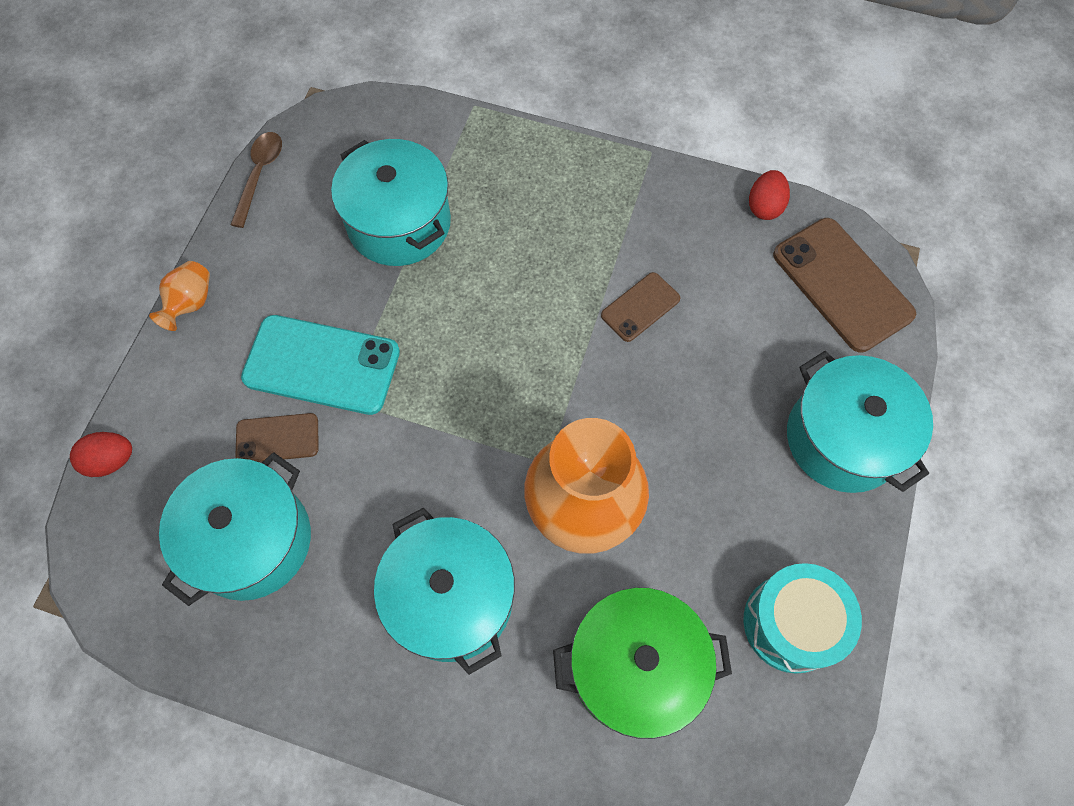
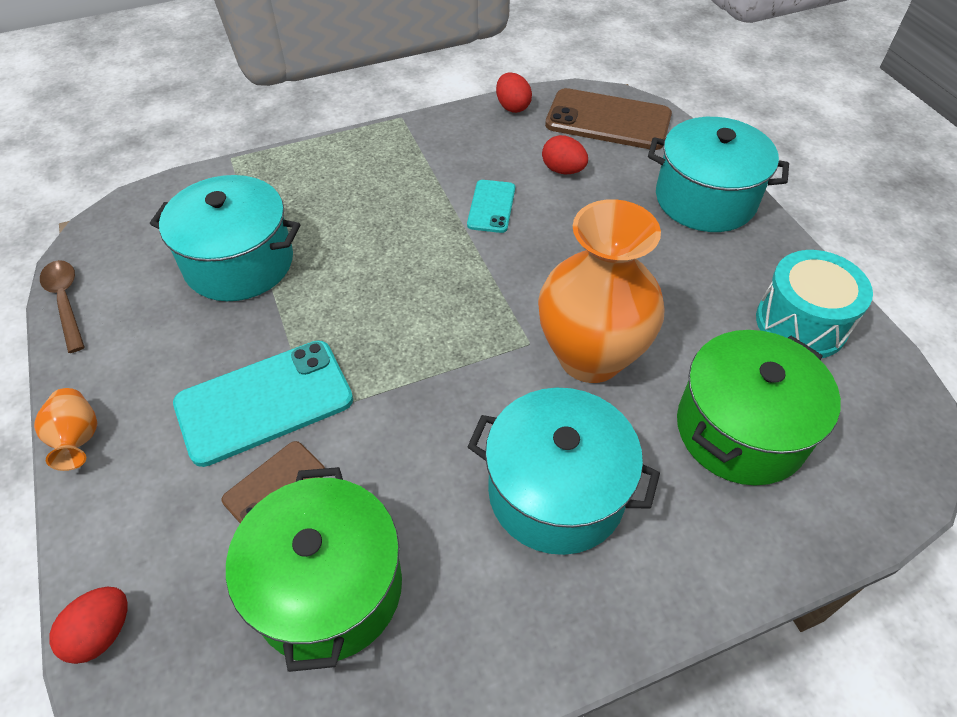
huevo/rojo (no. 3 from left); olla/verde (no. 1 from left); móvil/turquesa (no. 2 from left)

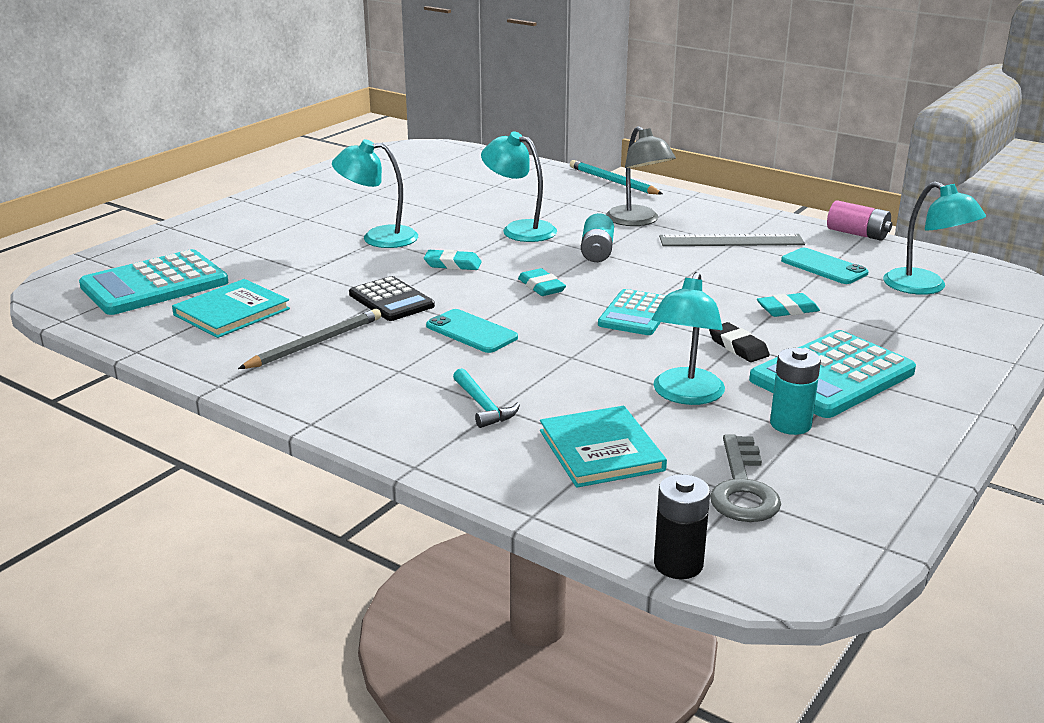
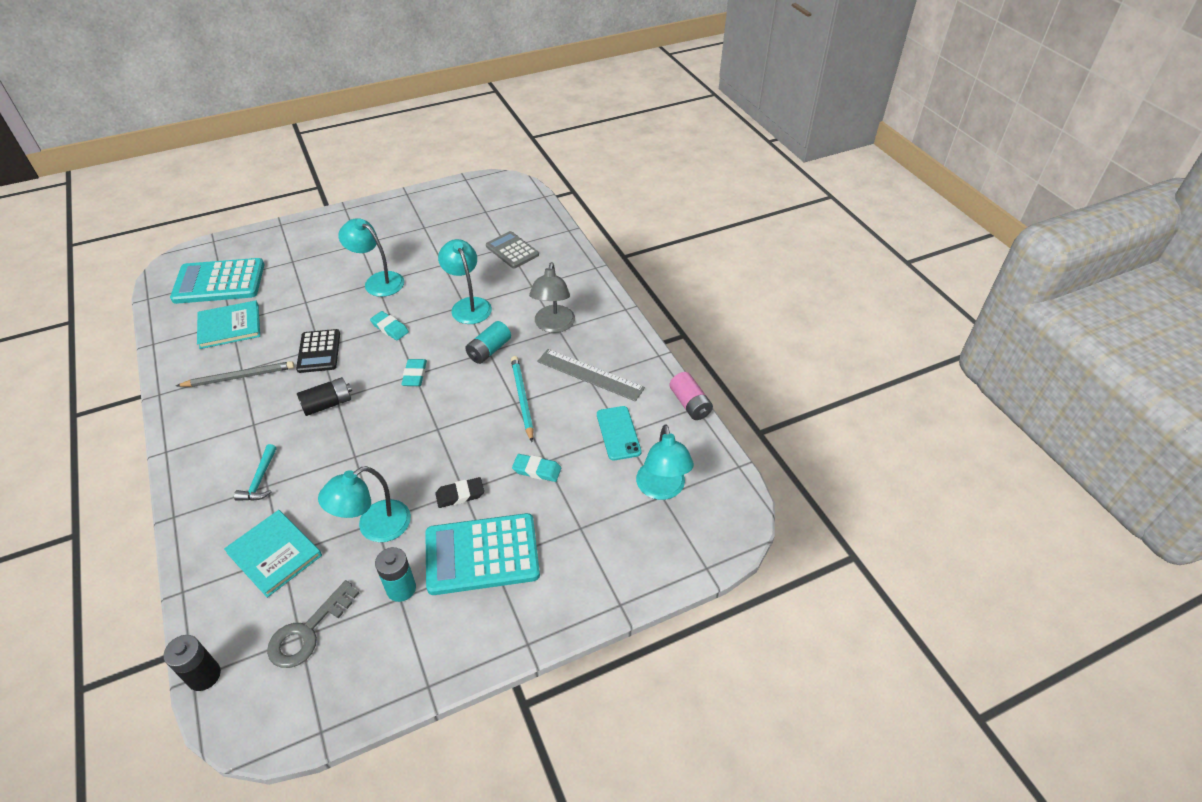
calculadora/turquesa (no. 2 from left in the first image); calculadora/gris; lápiz/turquesa; pila/negro (no. 2 from left); libro/turquesa (no. 2 from left); goma de borrar/negro

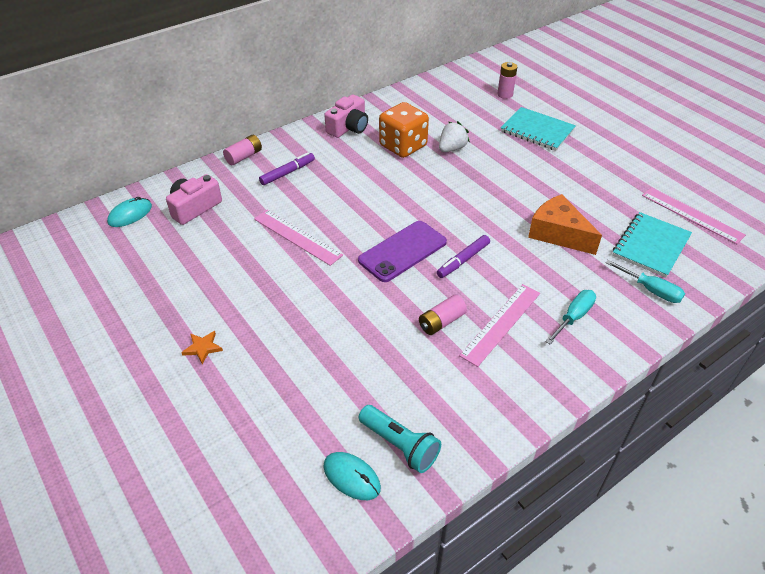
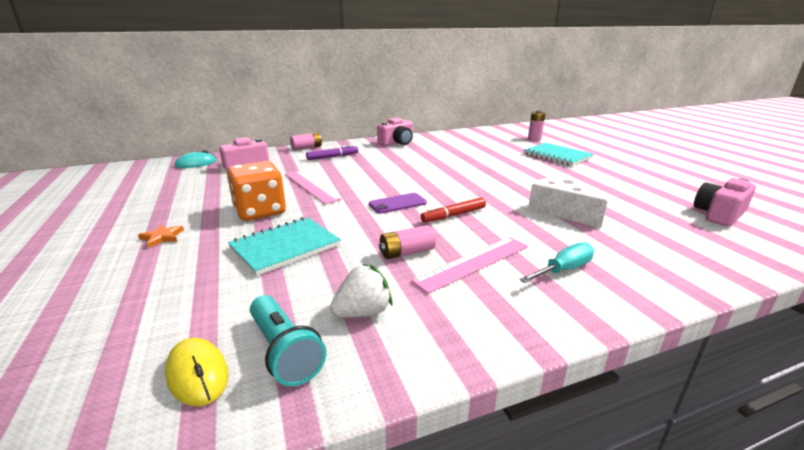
destornillador/turquesa (no. 2 from left in the first image); dado/naranja; fresa/blanco; cuaderno/turquesa (no. 1 from left); cámara/rosa (no. 3 from left); ratón/amarillo; rotulador/rojo; queso/blanco; móvil/morado

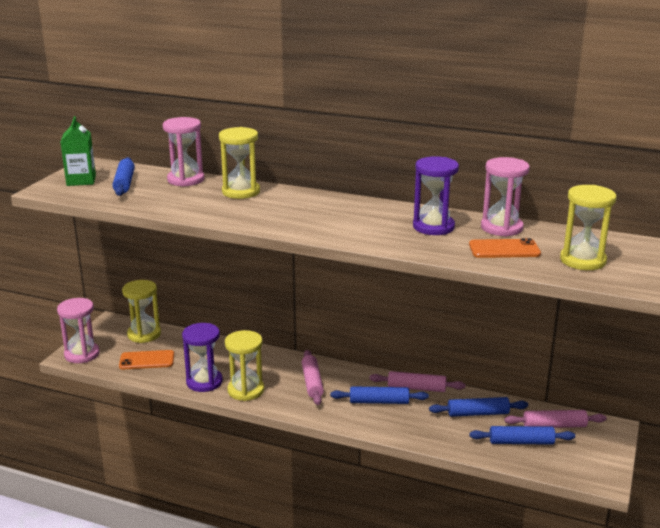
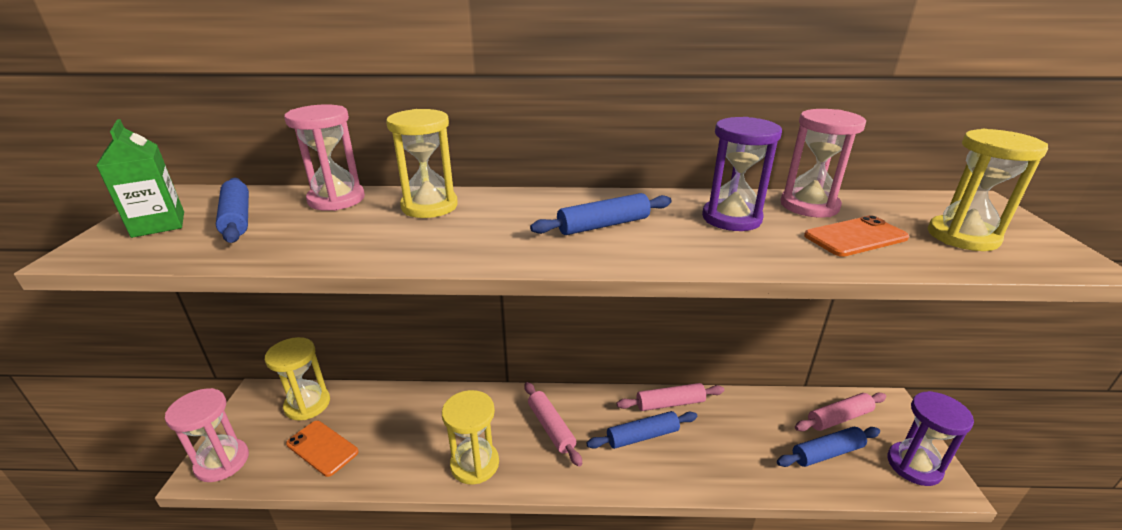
reloj de arena/morado (no. 2 from left); rodillo/azul (no. 2 from left); móvil/naranja (no. 1 from left)

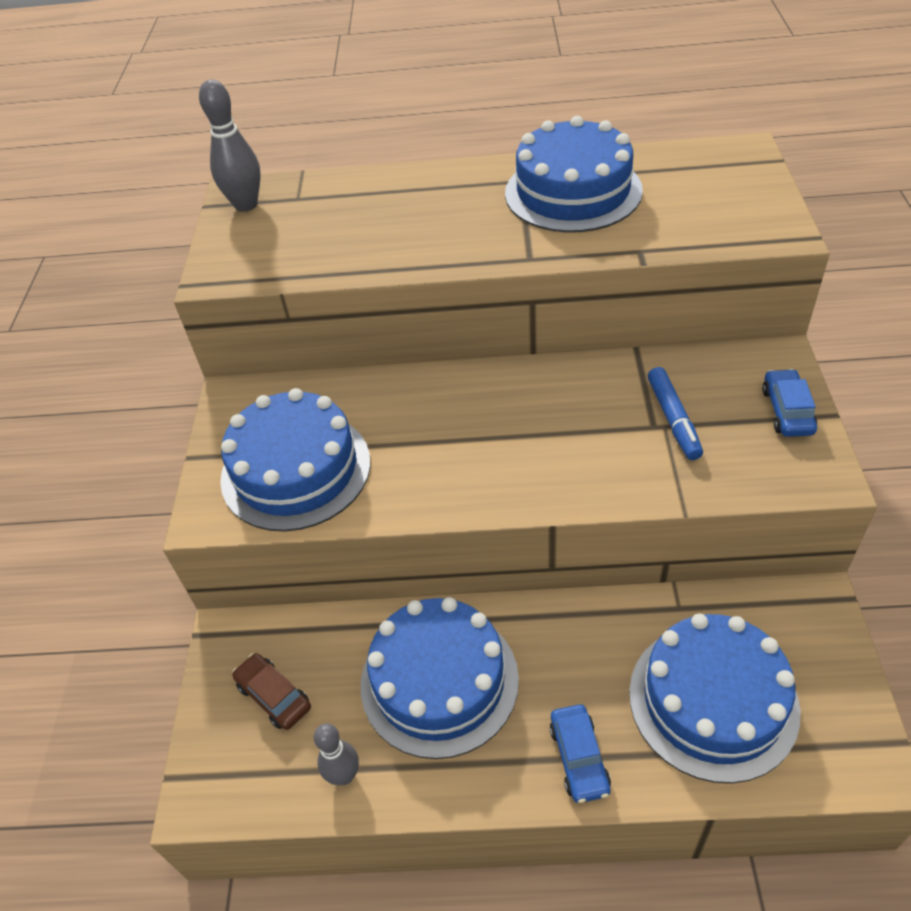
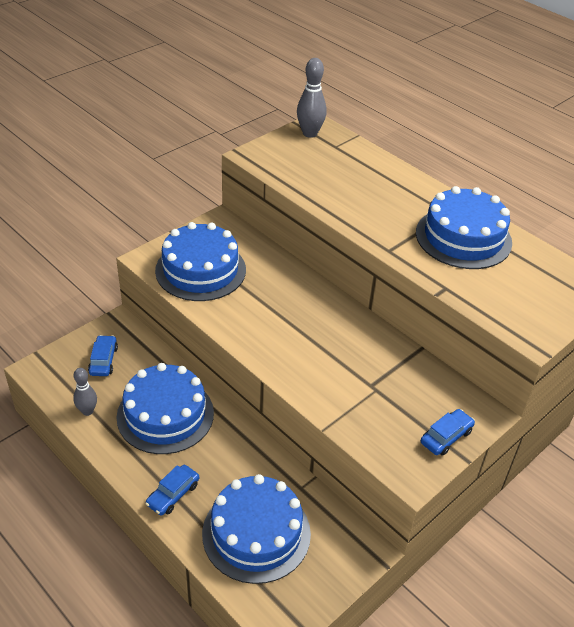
rotulador/azul; coche/azul (no. 1 from left)

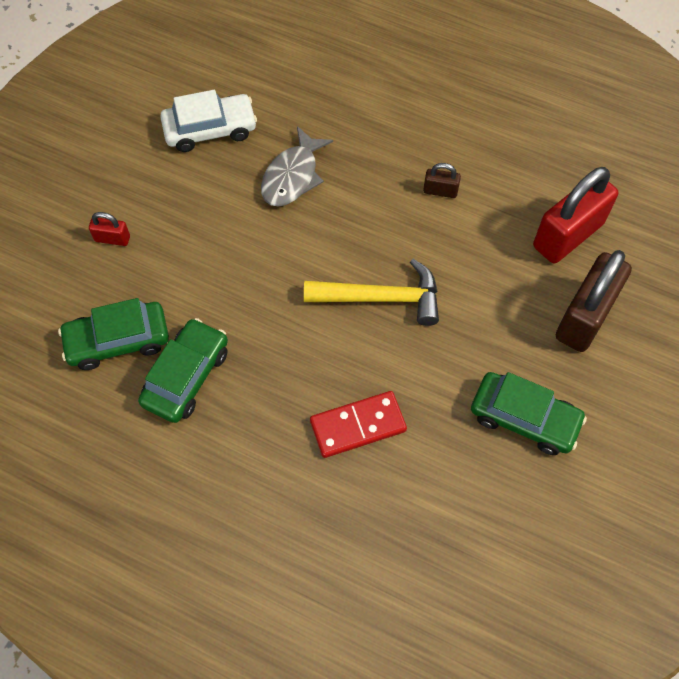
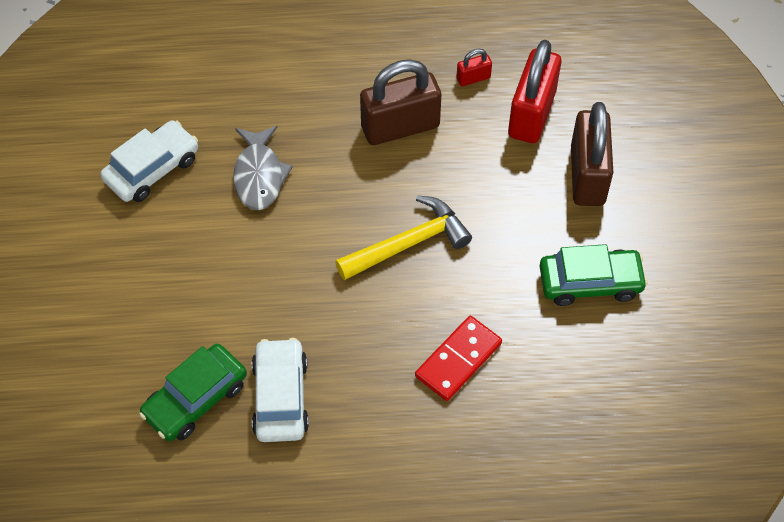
candado/rojo (no. 1 from left); coche/blanco (no. 2 from left); candado/marrón (no. 1 from left)

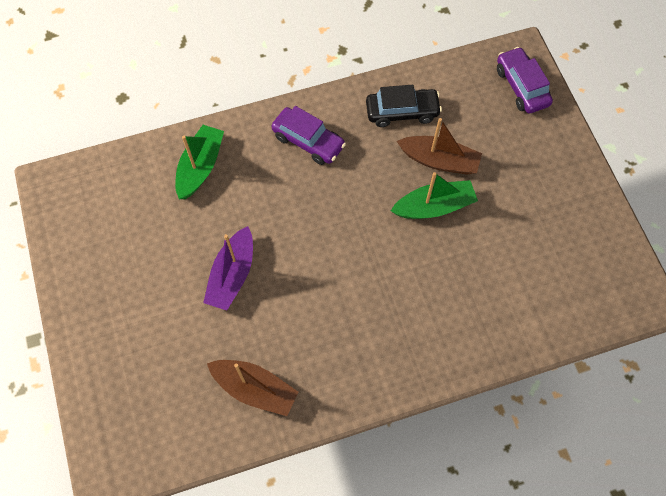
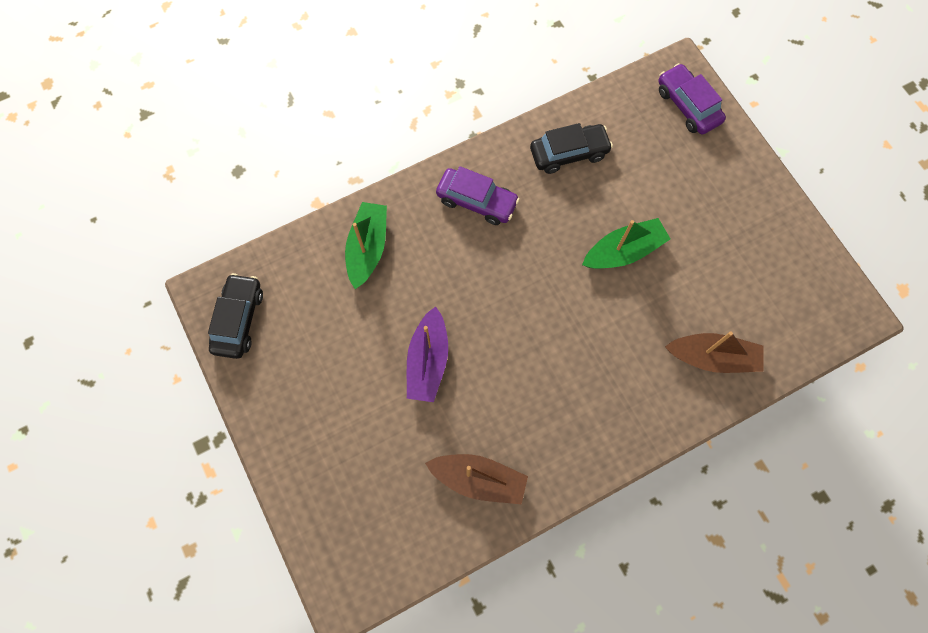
coche/negro (no. 1 from left); barco/marrón (no. 2 from left)

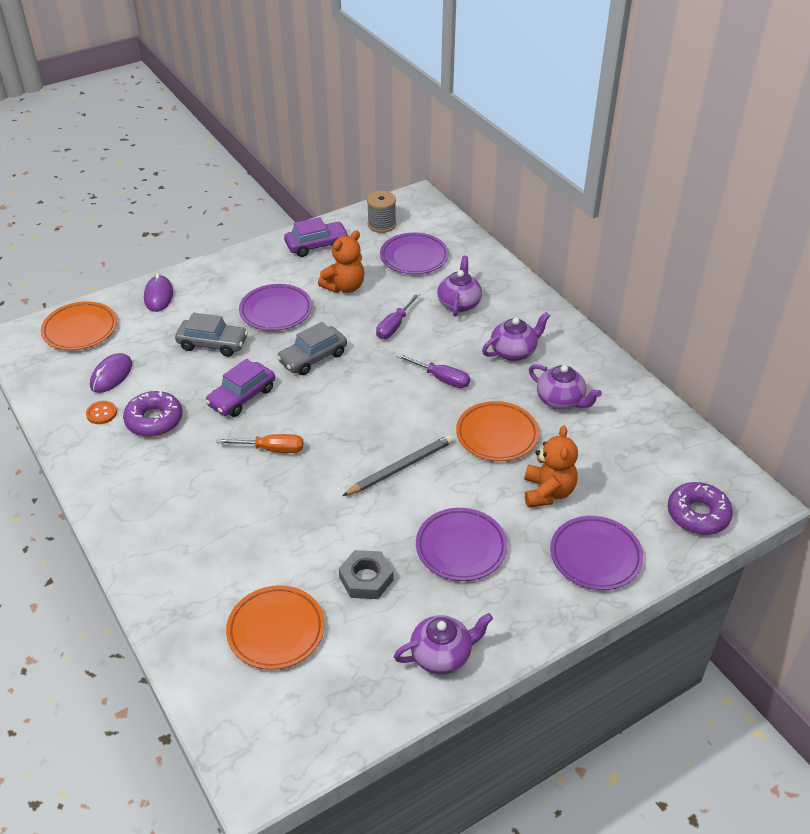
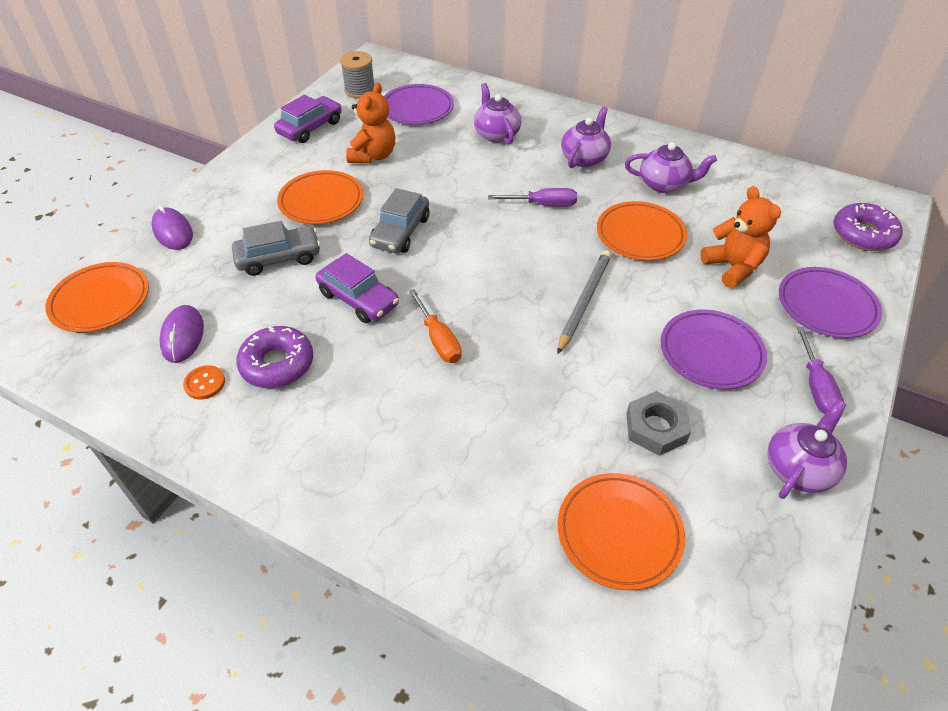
destornillador/morado (no. 2 from left); plato/naranja (no. 2 from left); coche/morado (no. 2 from left); destornillador/naranja

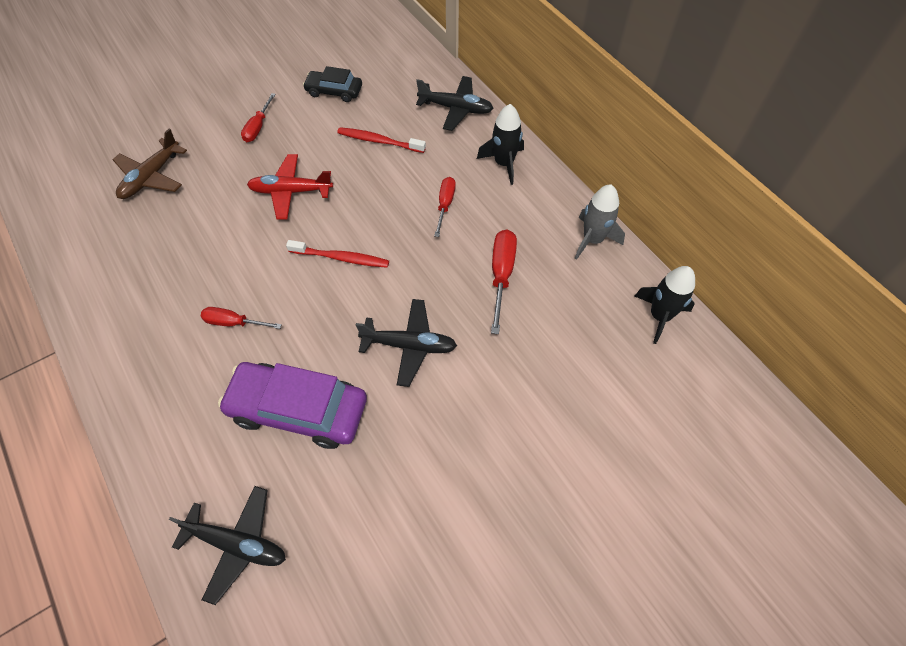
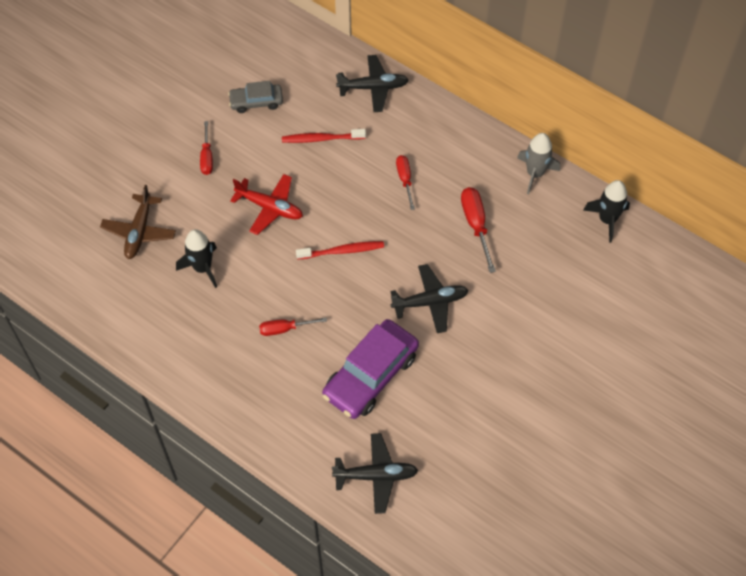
cohete/negro (no. 1 from left); coche/gris; coche/morado; avión/rojo

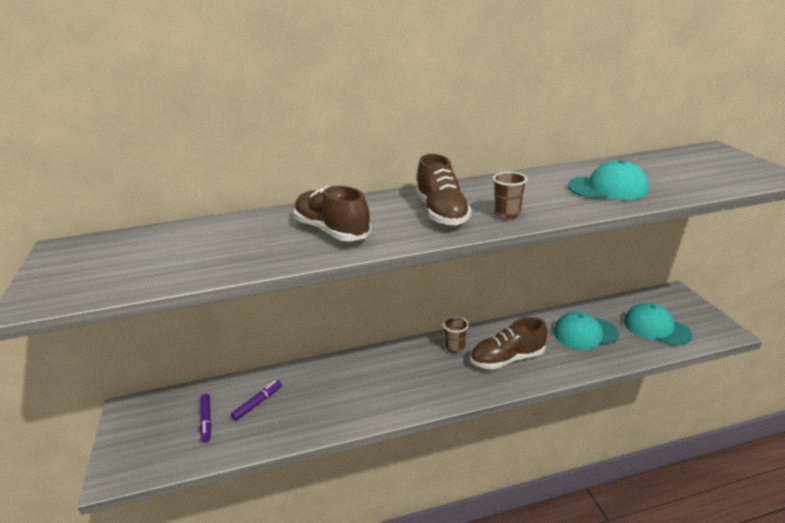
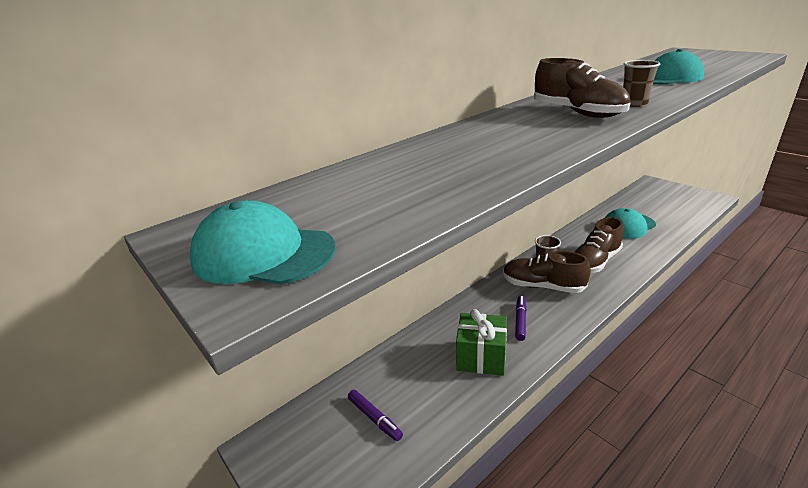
regalo/verde; rotulador/morado (no. 2 from left); zapato/marrón (no. 1 from left); gorra/turquesa (no. 1 from left)

